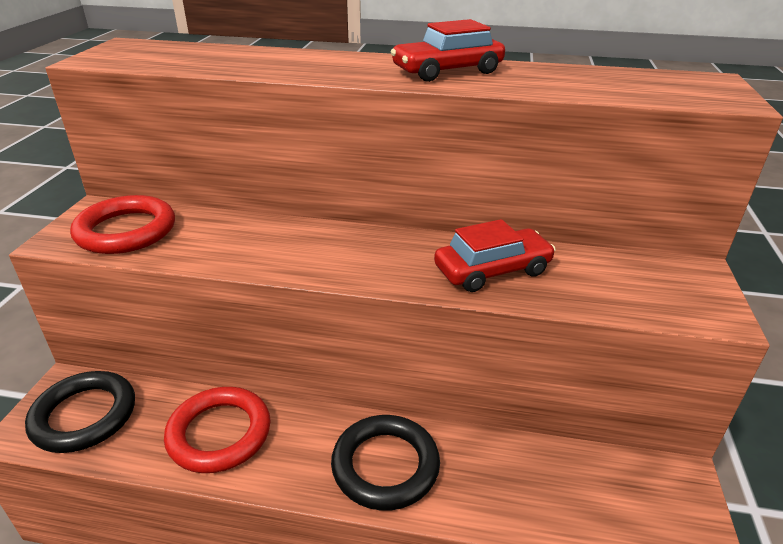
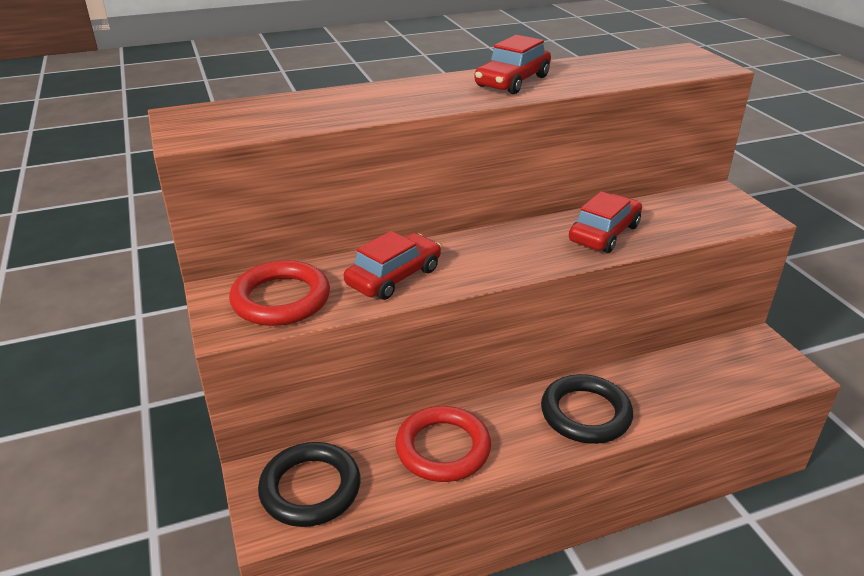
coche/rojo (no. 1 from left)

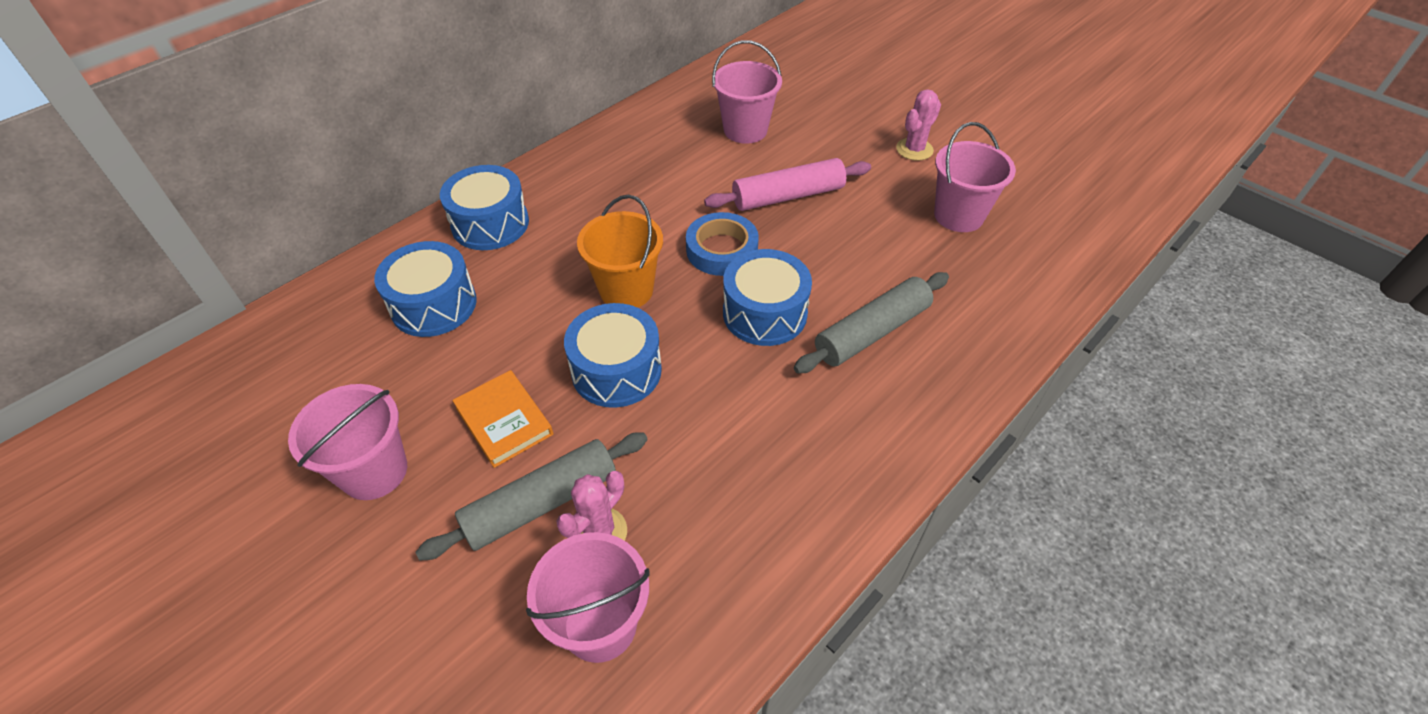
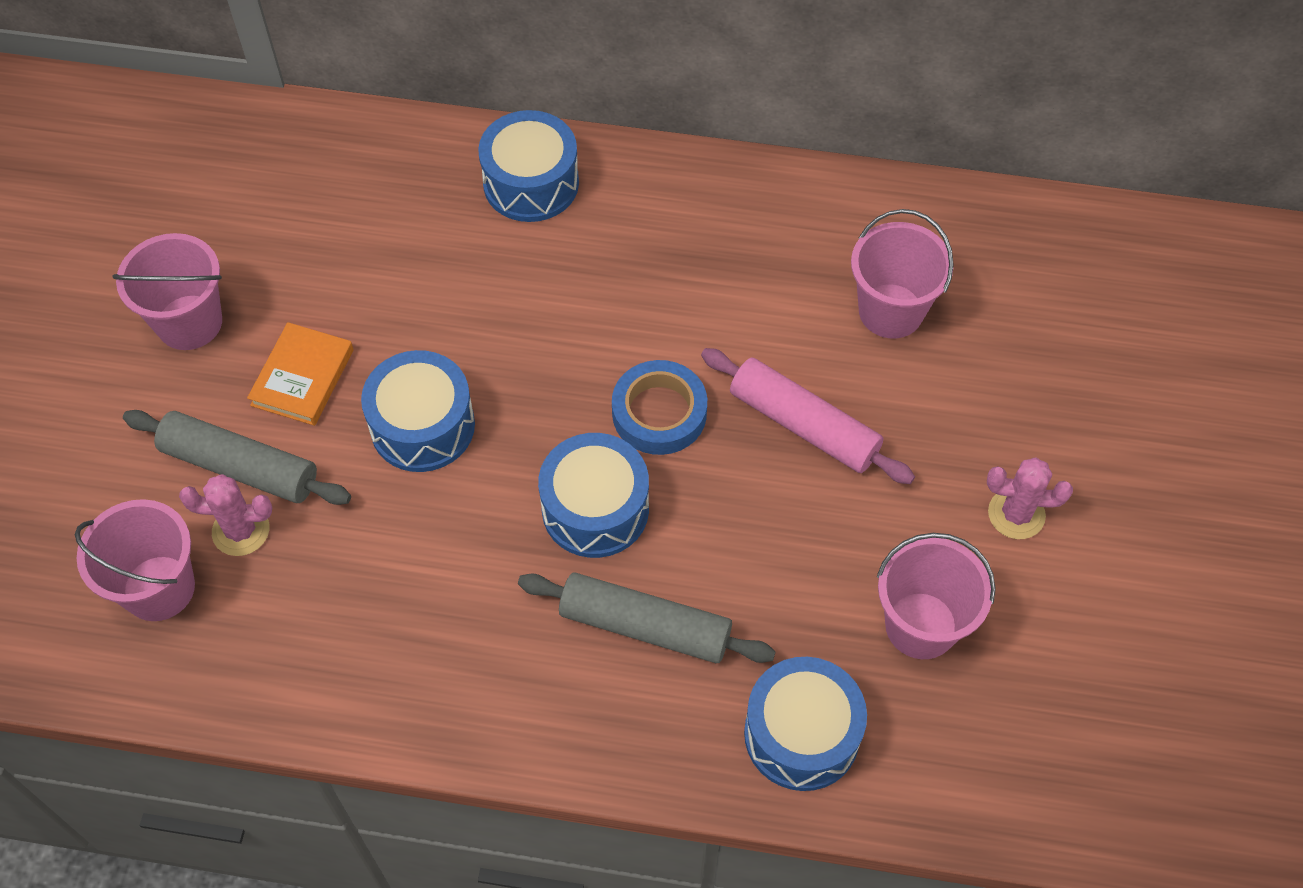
balde/naranja; tambor/azul (no. 4 from left)

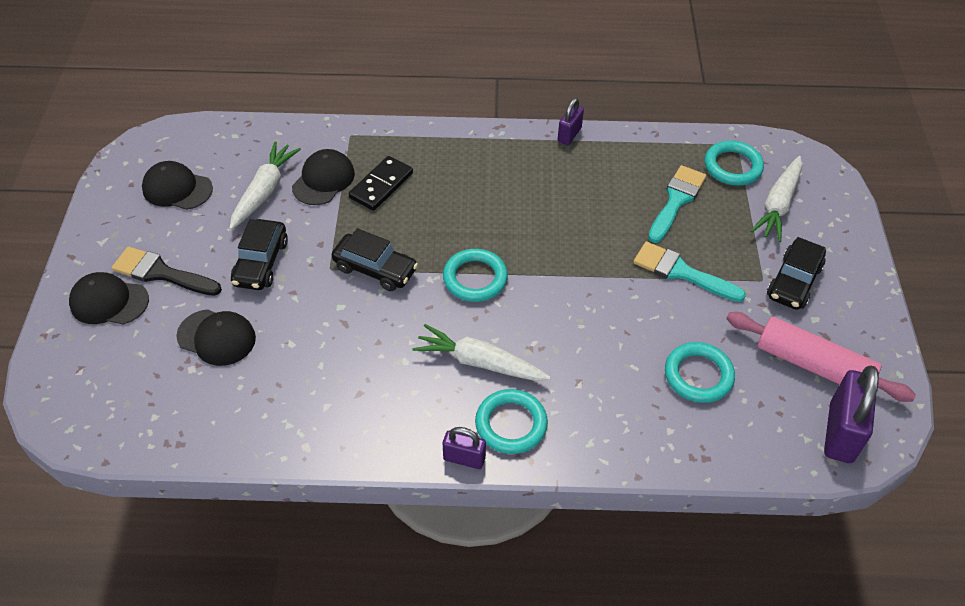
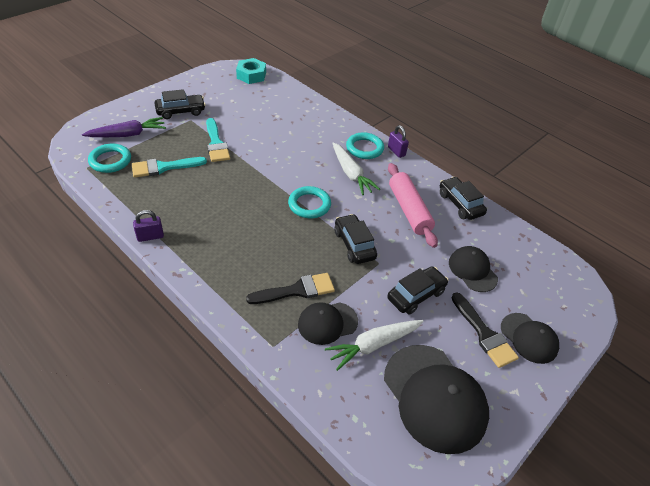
anillo/turquesa (no. 3 from left in the first image); coche/negro (no. 4 from left); rodillo/rosa; pincel/negro (no. 1 from left); tuerca/turquesa; zanahoria/morado; gorra/negro (no. 2 from left)

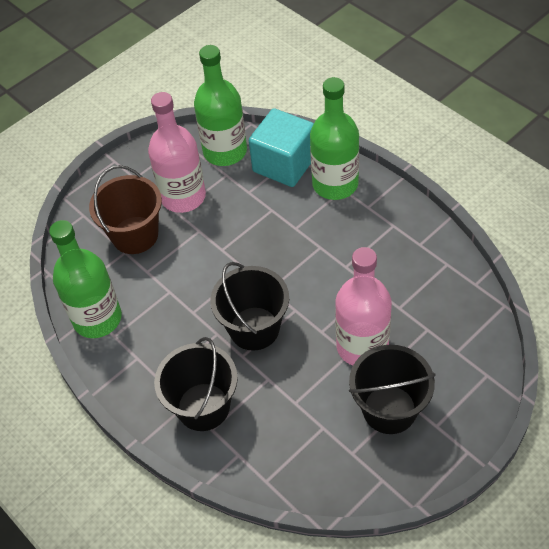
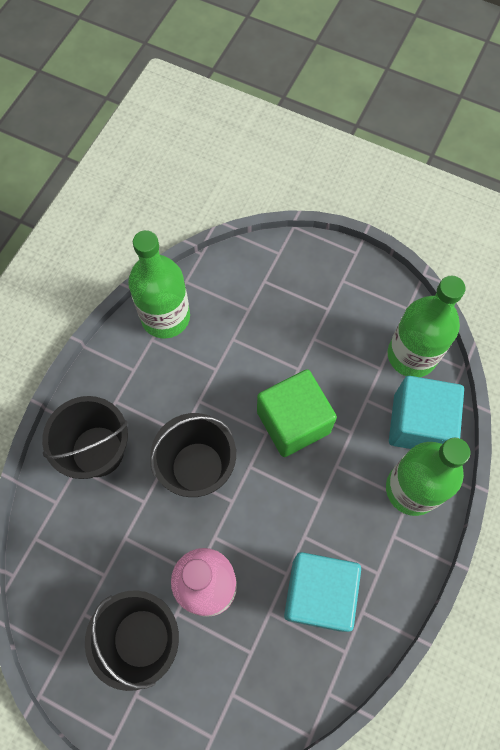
balde/marrón; botella/rosa (no. 1 from left in the first image); cubo/verde; cubo/turquesa (no. 1 from left)

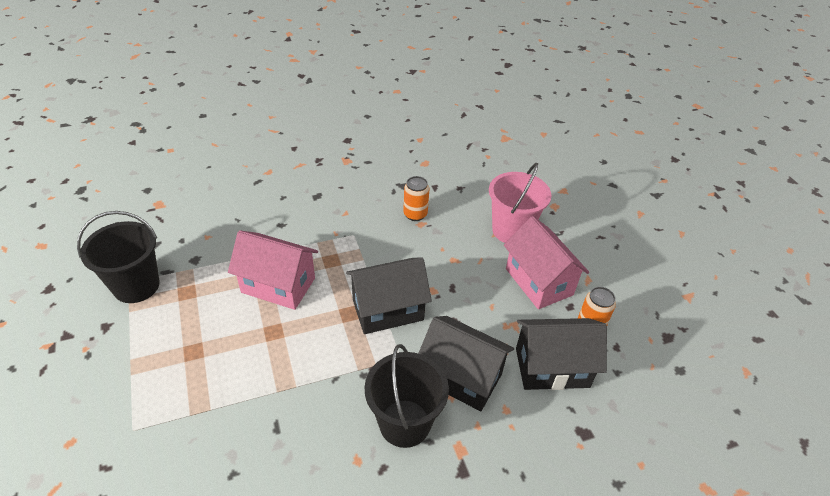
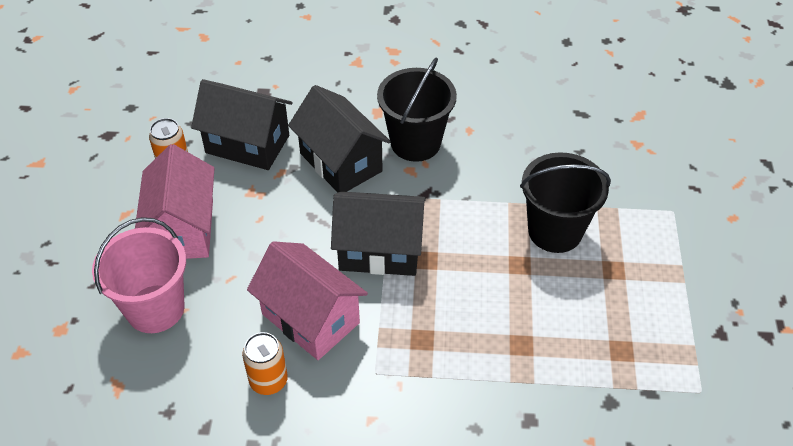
balde/negro (no. 2 from left); casa/rosa (no. 2 from left)

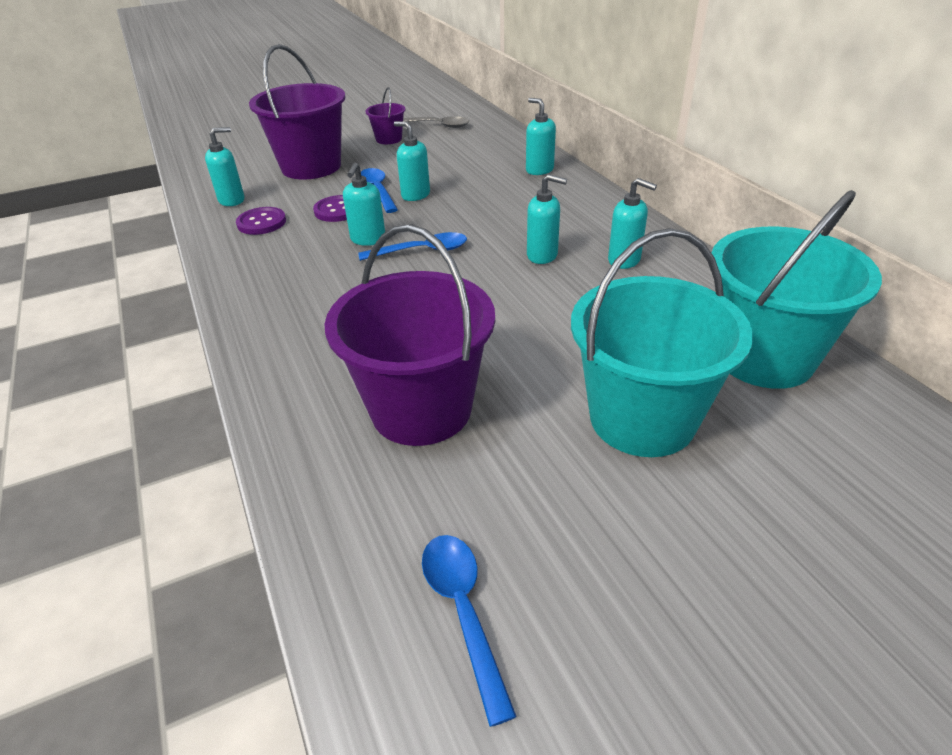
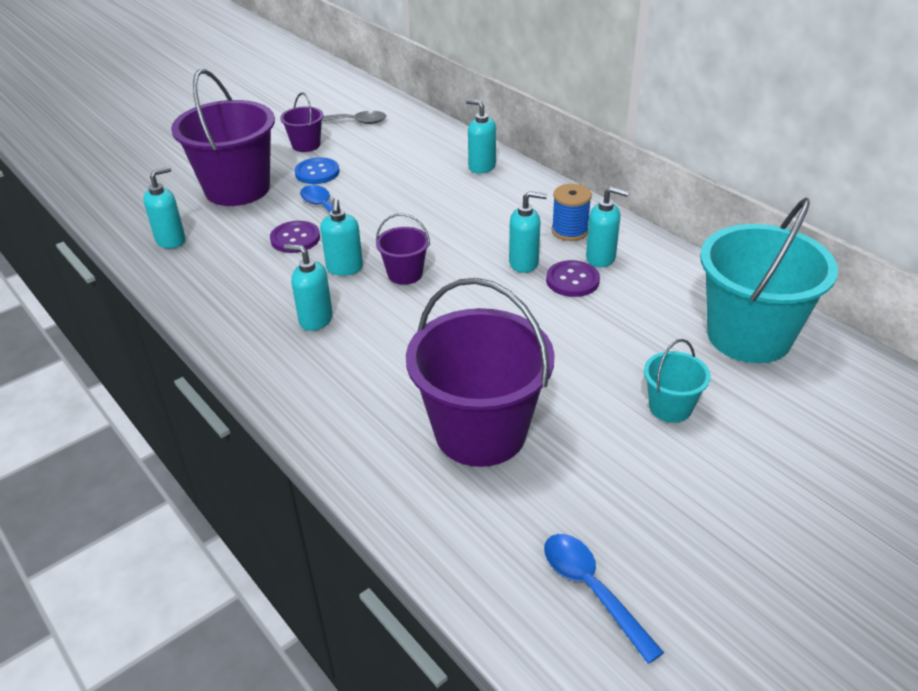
botón/azul; carrete/azul; botón/morado (no. 2 from left); dispensador de jabón/turquesa (no. 2 from left); balde/morado (no. 3 from left); balde/turquesa (no. 1 from left)

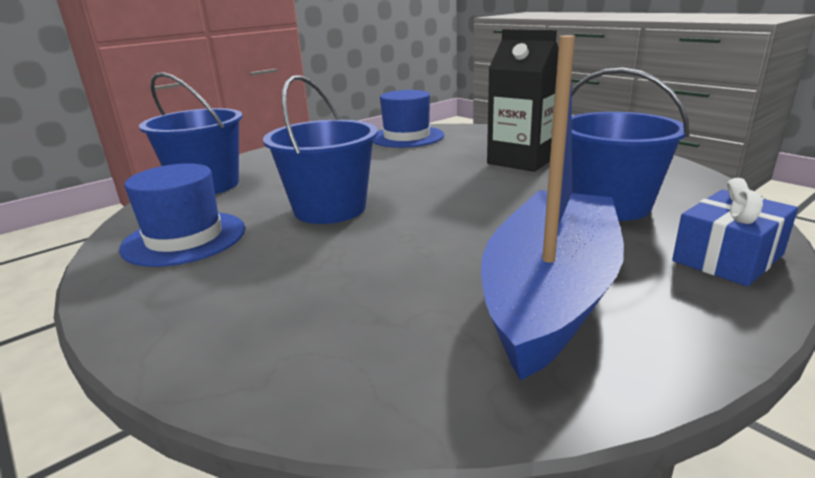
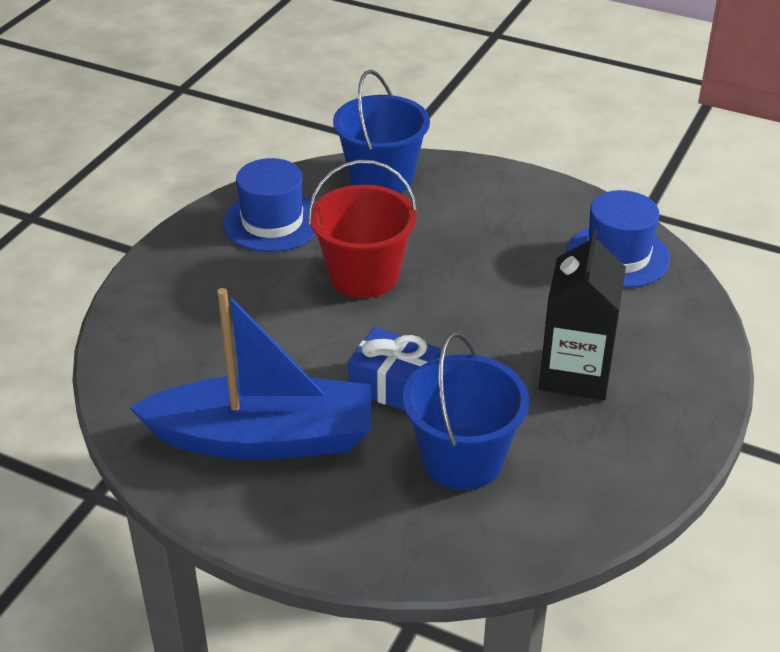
regalo/azul; balde/rojo

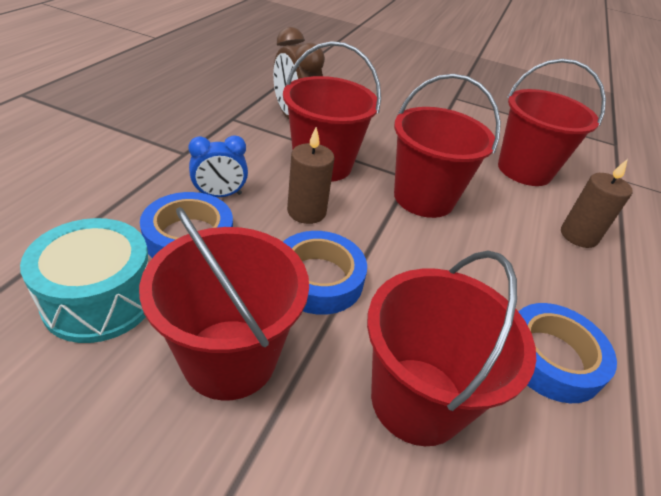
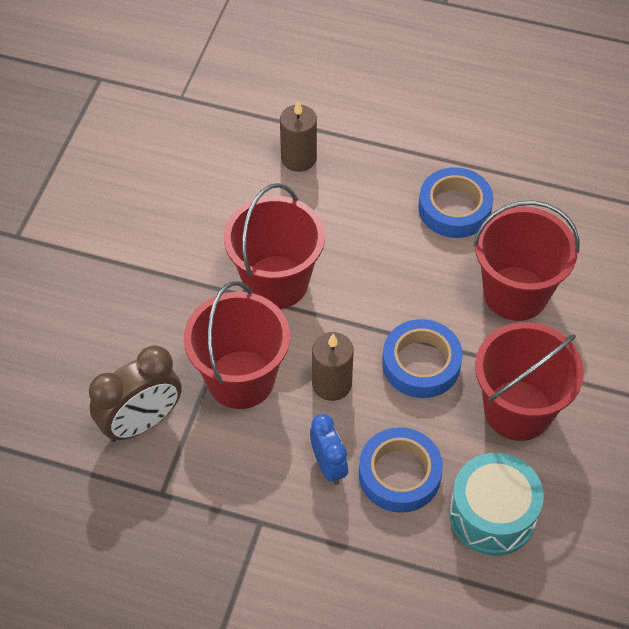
balde/rojo (no. 5 from left in the first image)

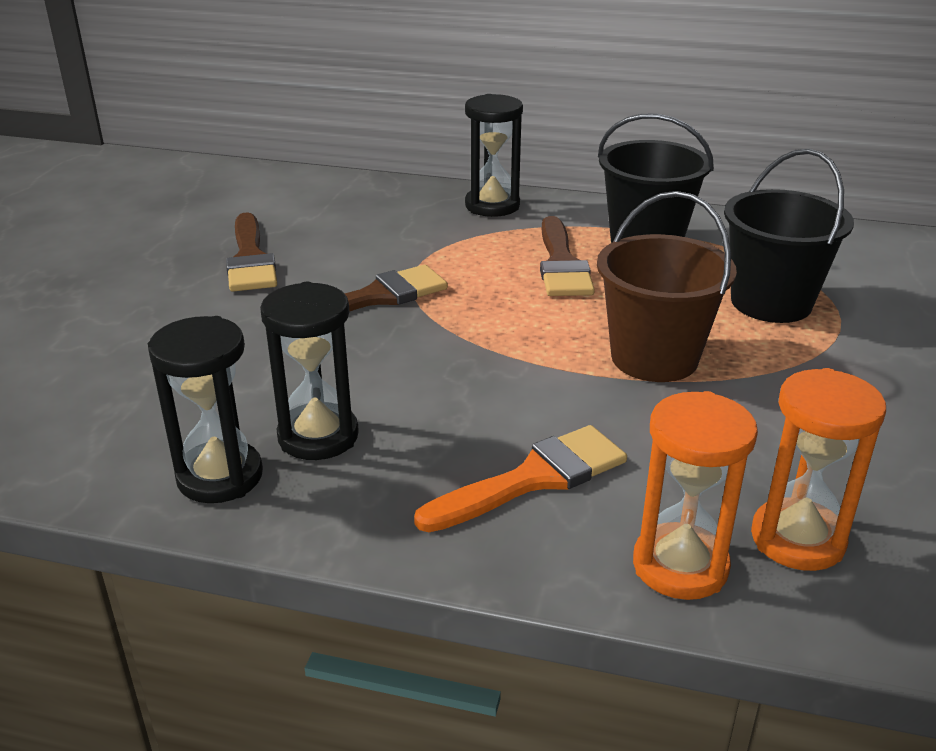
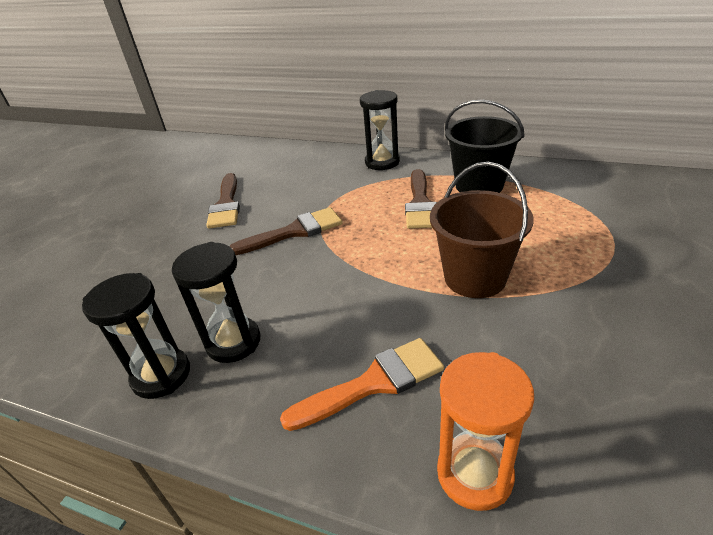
balde/negro (no. 2 from left in the first image); reloj de arena/naranja (no. 2 from left in the first image)

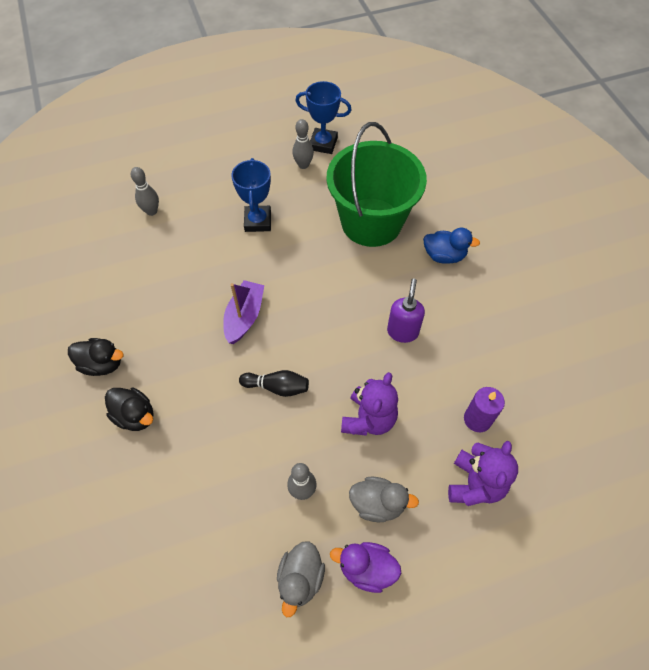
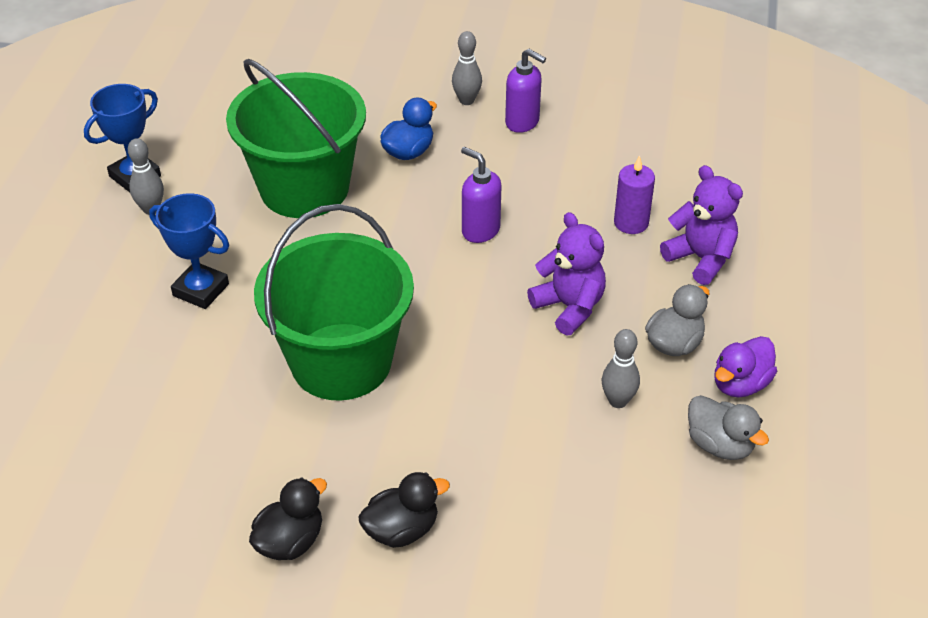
bolo/negro; dispensador de jabón/morado (no. 2 from left); bolo/gris (no. 2 from left); balde/verde (no. 2 from left)

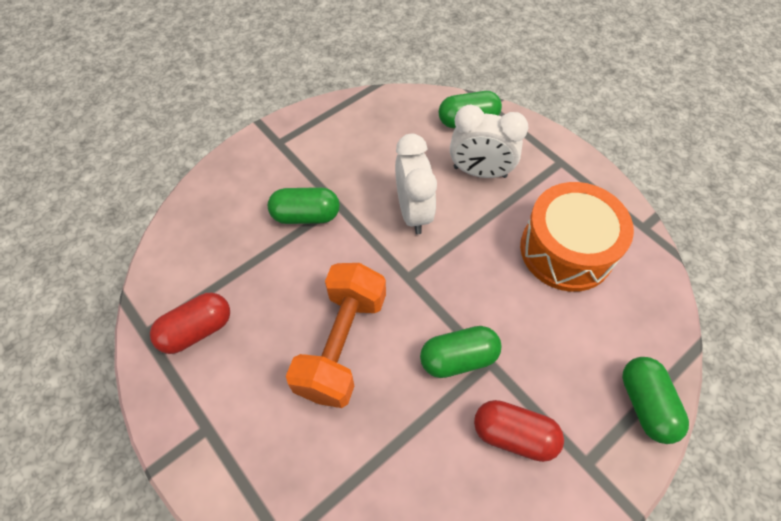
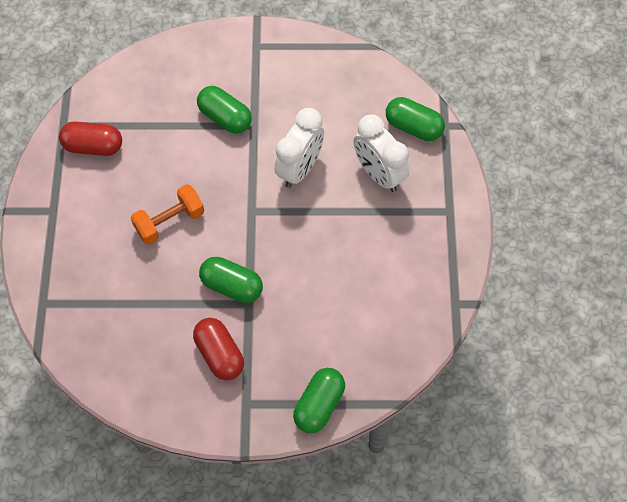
tambor/naranja; mancuerna/naranja

